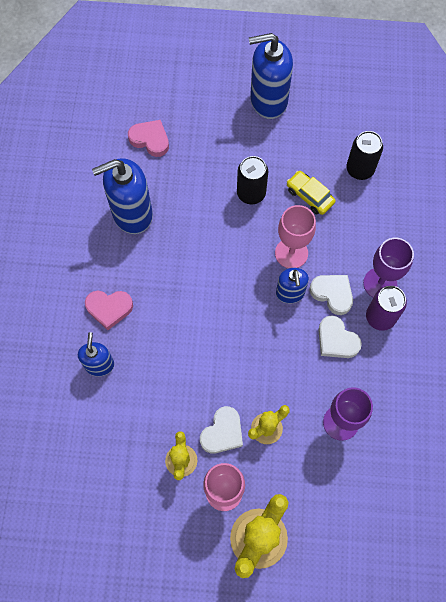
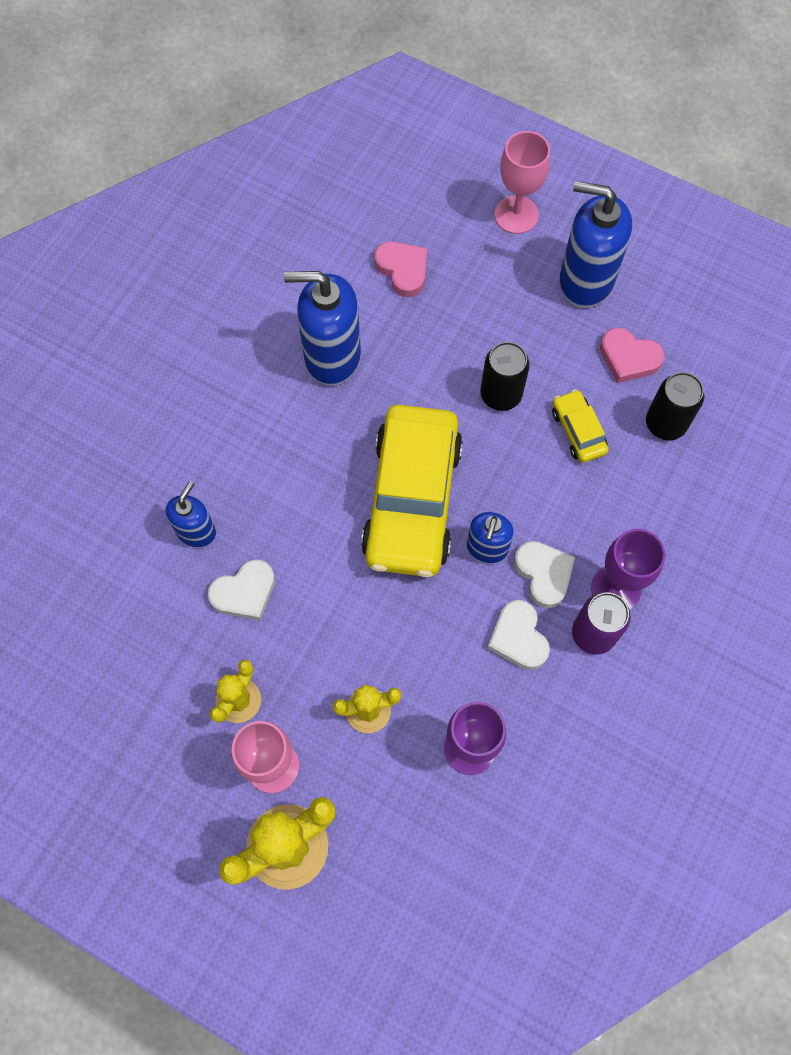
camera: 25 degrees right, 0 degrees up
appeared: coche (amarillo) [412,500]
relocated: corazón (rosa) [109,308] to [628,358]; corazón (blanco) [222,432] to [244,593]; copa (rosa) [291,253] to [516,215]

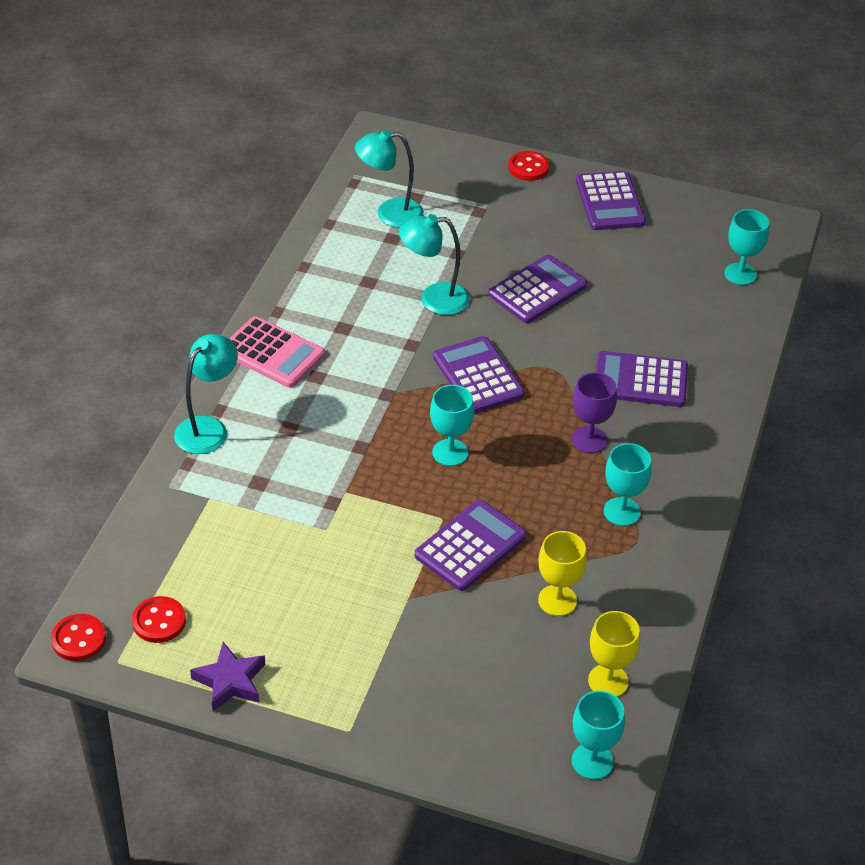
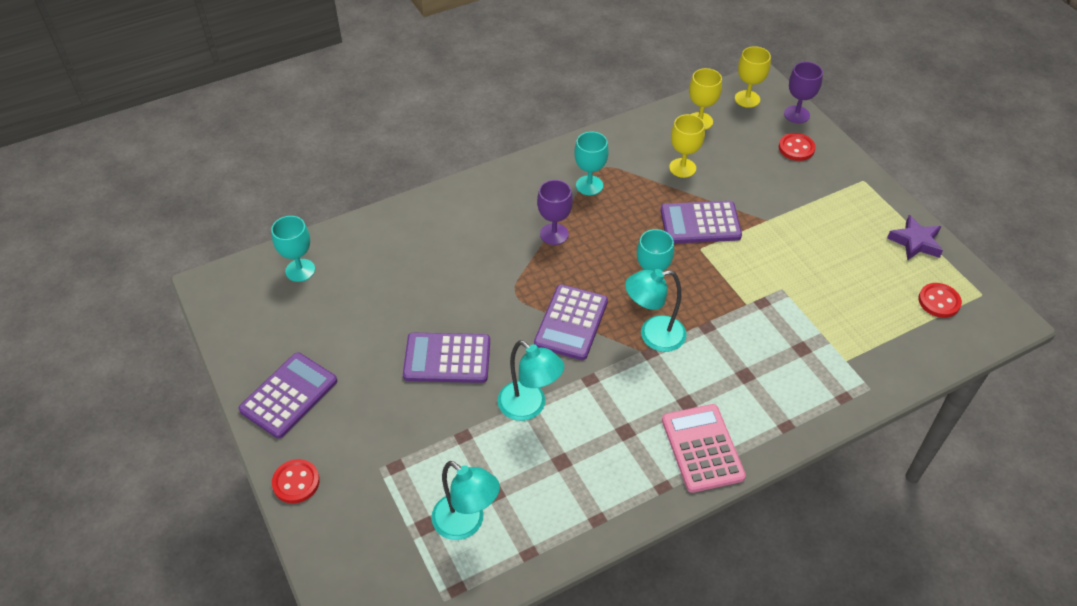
camera: 135 degrees left, 5 degrees up
missing: calculadora (morado) [640,380]
appeared: copa (morado) [796,114]
relocated: botón (rojo) [79,639] to [796,148]; lámpara (turquesa) [208,428] to [653,335]
colour: copa (turquesa) [592,761] to copa (amarillo) [747,99]

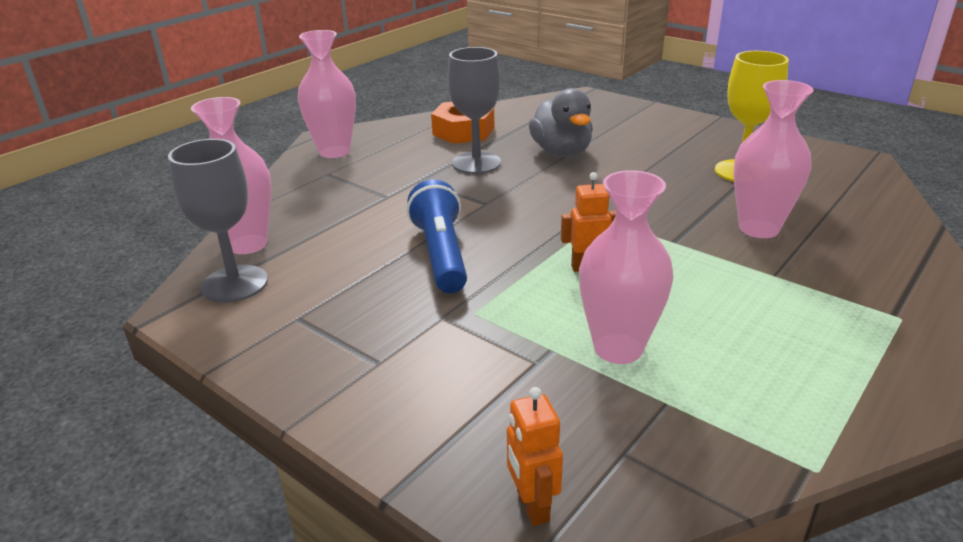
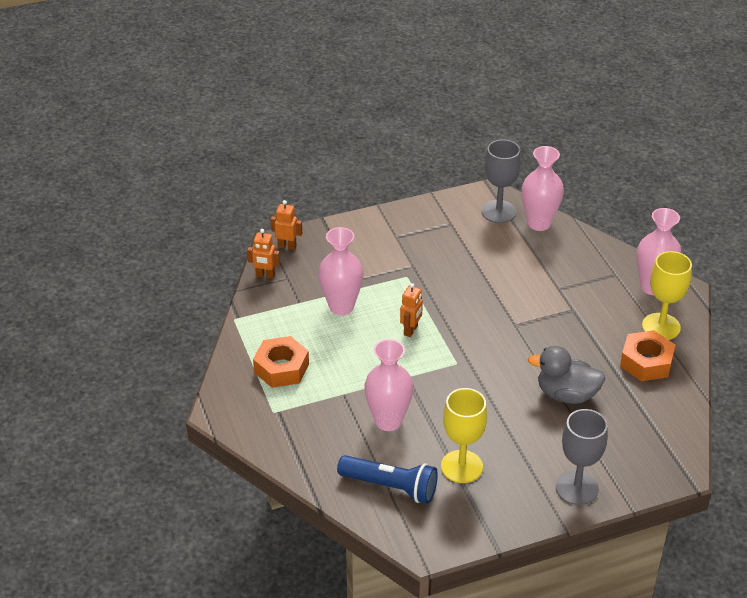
camera: 120 degrees right, 10 degrees up
appeared: robot (naranja) [265,275]; tuerca (naranja) [281,368]; copa (amarillo) [661,327]
relocated: lámpara de mano (azul) [441,254] to [390,487]; copa (gris) [476,163] to [577,488]

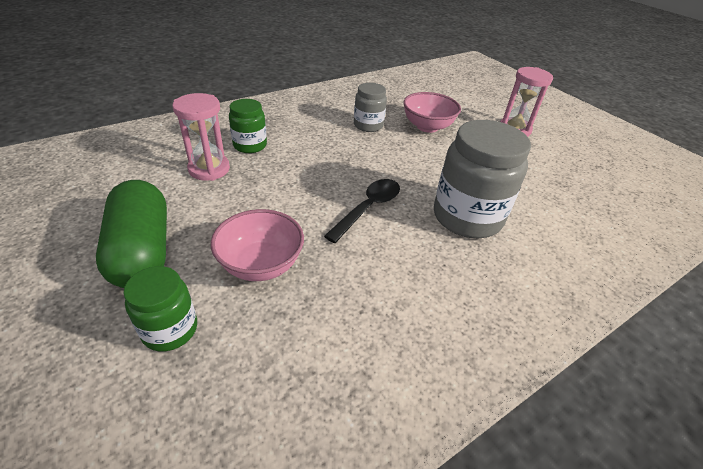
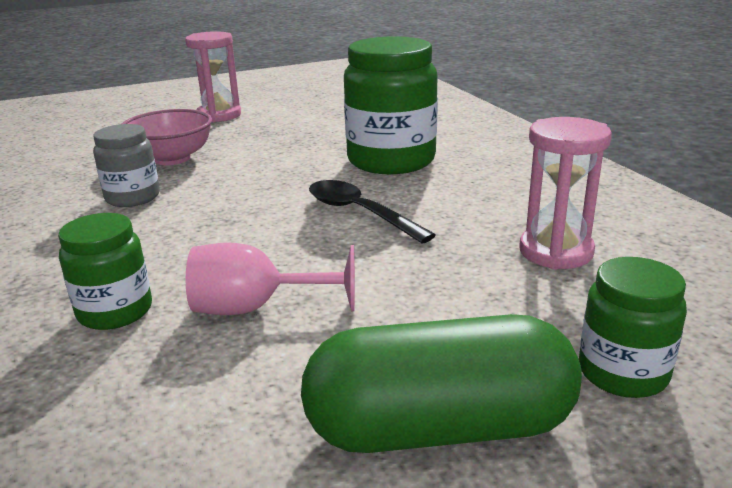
camera: 75 degrees left, 15 degrees down
missing: cuenco (rosa) [261,265]
appeared: copa (rosa) [255,308]
relocated: reloj de arena (rosa) [209,169] to [555,251]
colour: tarro (gris) [467,217] to tarro (verde) [391,160]

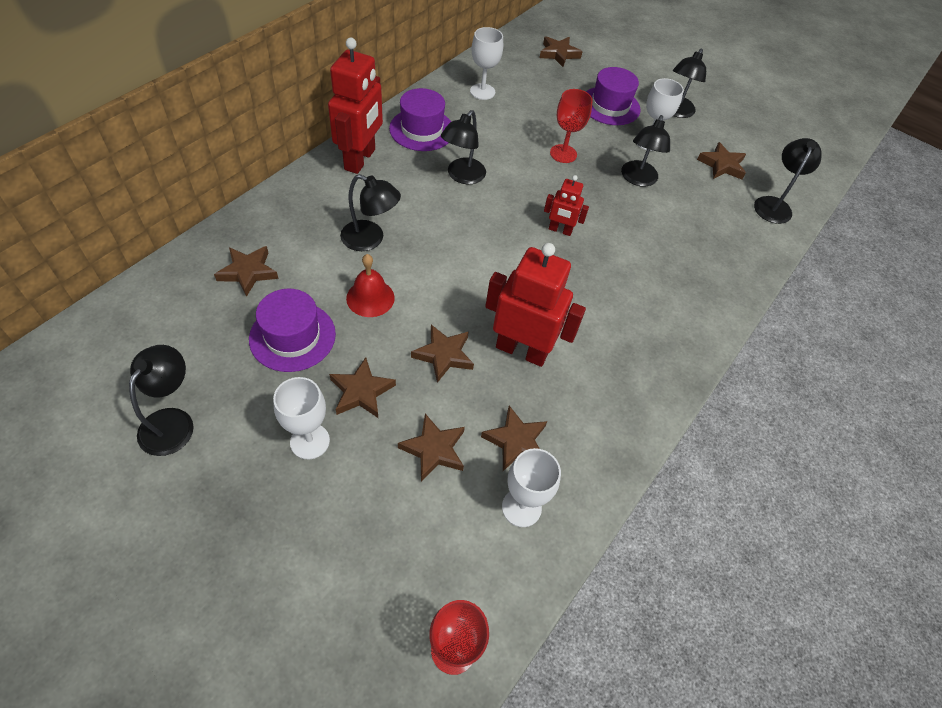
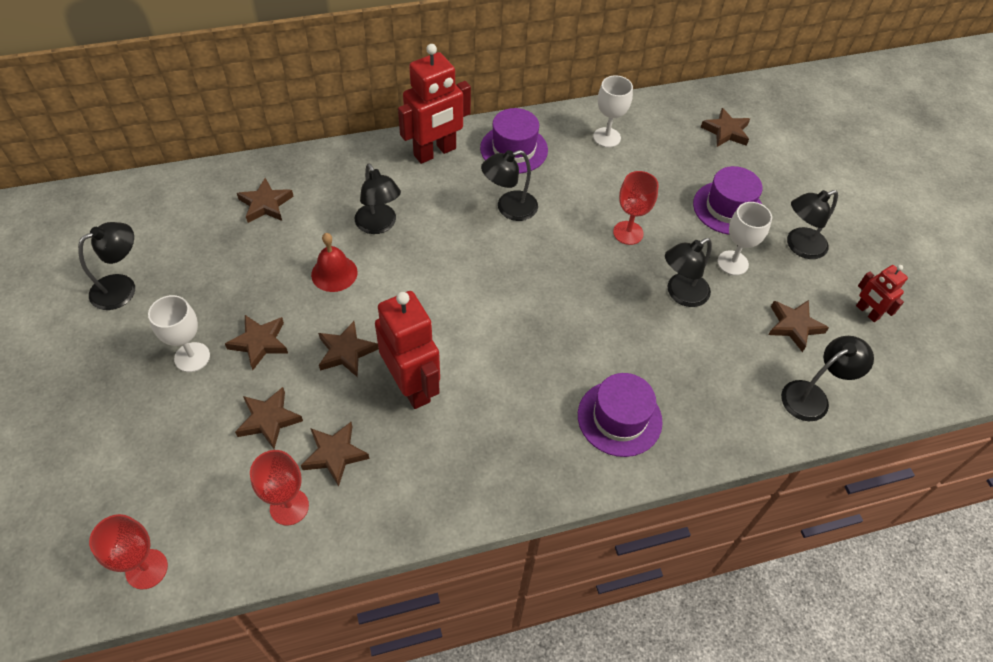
camera: 40 degrees right, 0 degrees up
relocated: sombrero (morado) [292,336] to [619,418]; robot (rojo) [560,230] to [867,312]
colour: copa (blanco) [521,507] to copa (rojo) [289,507]

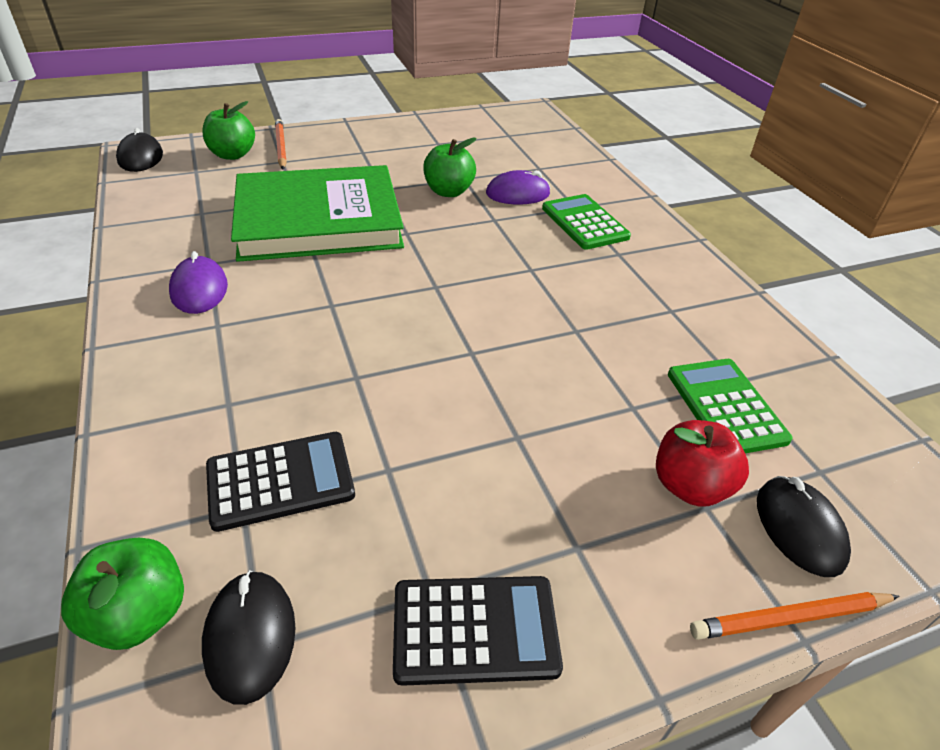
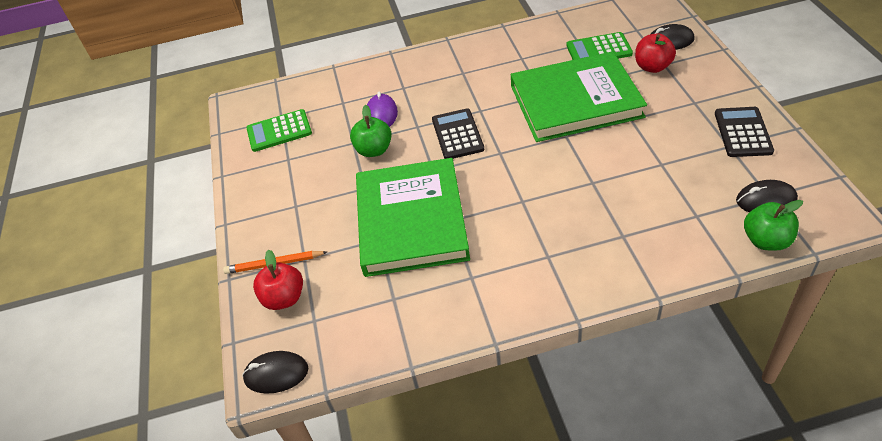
camera: 75 degrees left, 5 degrees up
missing: ratón (morado) [199,289]; lápiz (naranja) [790,618]
appeared: libro (verde) [575,101]
relocated: calculadora (negro) [280,480] to [457,134]; calculadora (verde) [584,223] to [279,131]
colour: manzana (verde) [232,155] to manzana (rojo) [284,298]

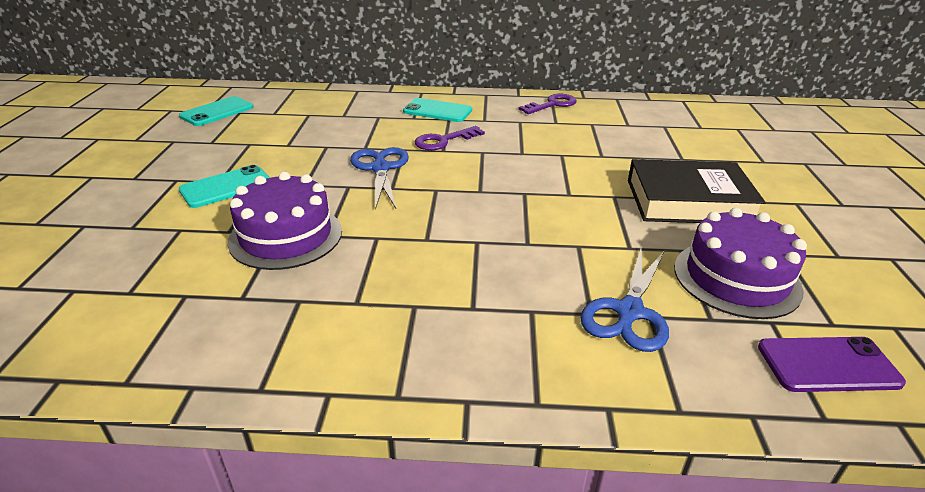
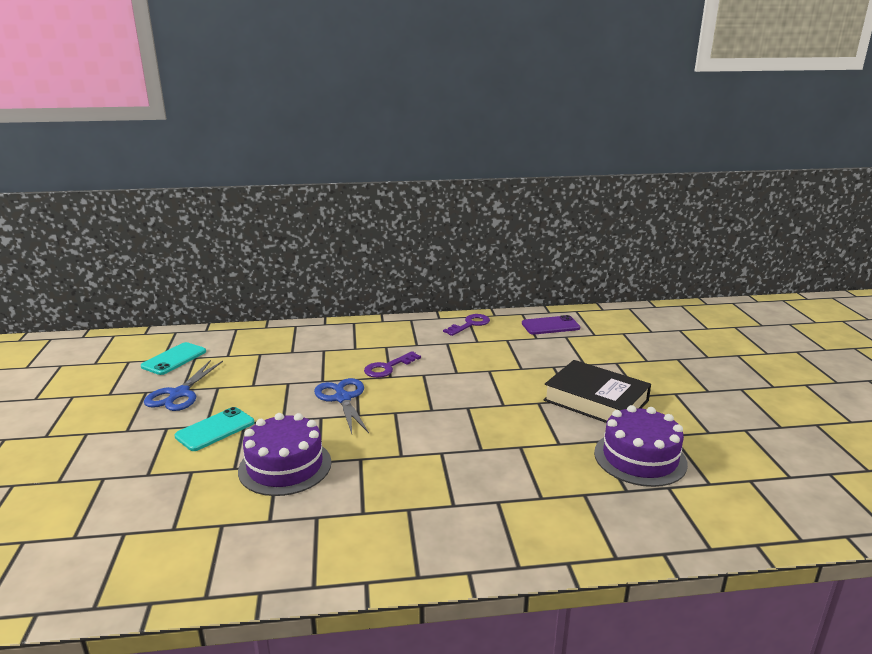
camera: 10 degrees left, 10 degrees down
missing: móvil (turquesa) [437,111]
relocated: tijeras (azul) [629,311] to [179,394]; móvil (morado) [828,365] to [550,326]
spun: libro (negro) [688,201] = [596,400] 45 degrees clockwise

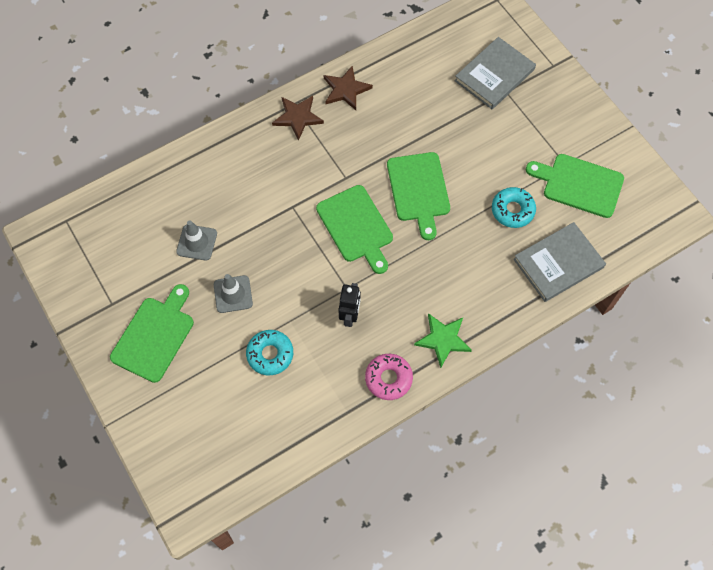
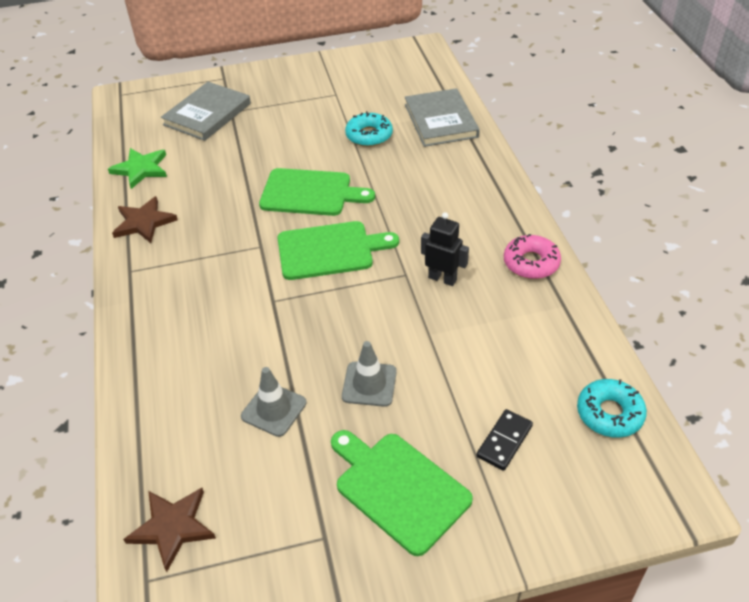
camera: 70 degrees left, 20 degrees down
missing: tabla de cortar (verde) [579,185]
appeared: ficha de dominó (negro) [504,441]
relocated: rosquilla (turquesa) [270,354] to [609,413]; estrella (marrón) [297,117] to [172,527]; estrella (verde) [443,340] to [141,169]
spun: libro (gris) [494,75] = [207,114] 60 degrees clockwise

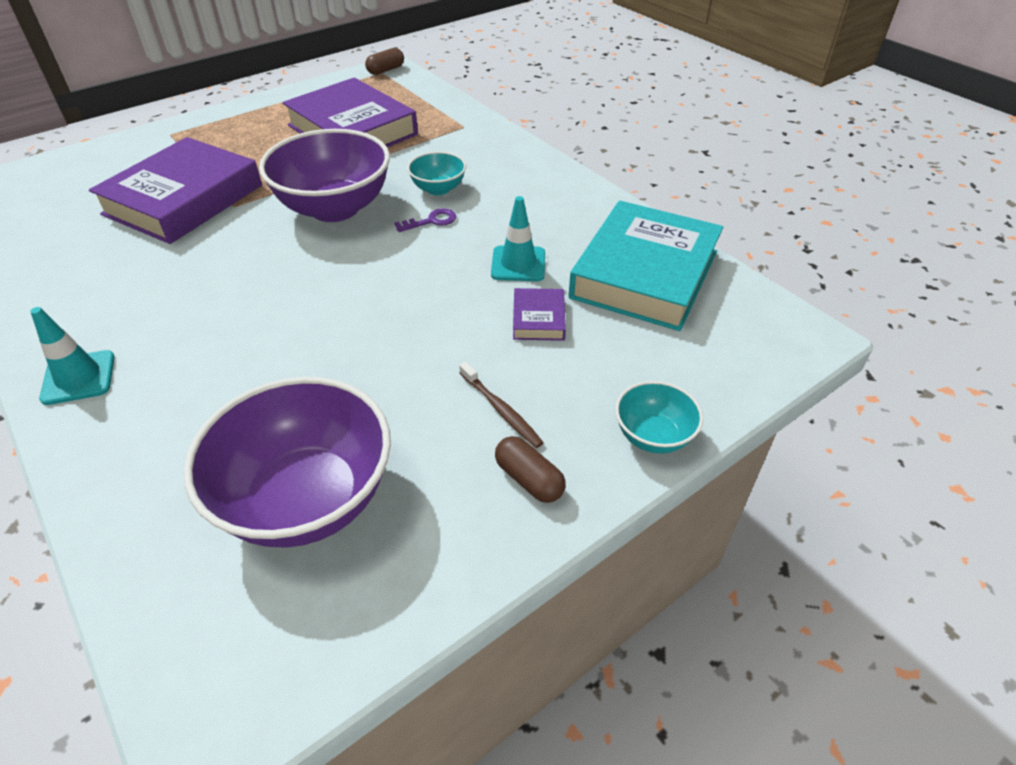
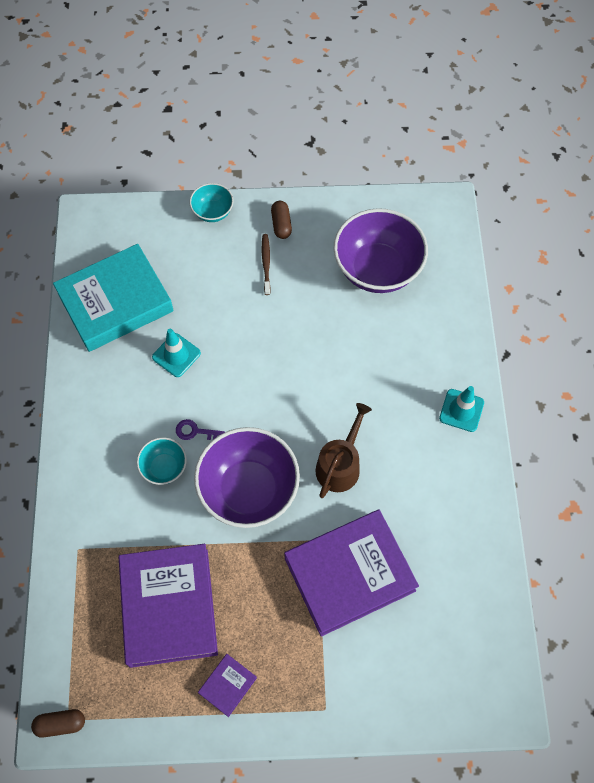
camera: 145 degrees left, 20 degrees up
appeared: regadera (marrón) [340,465]
relocated: libro (morado) [538,319] to [228,685]

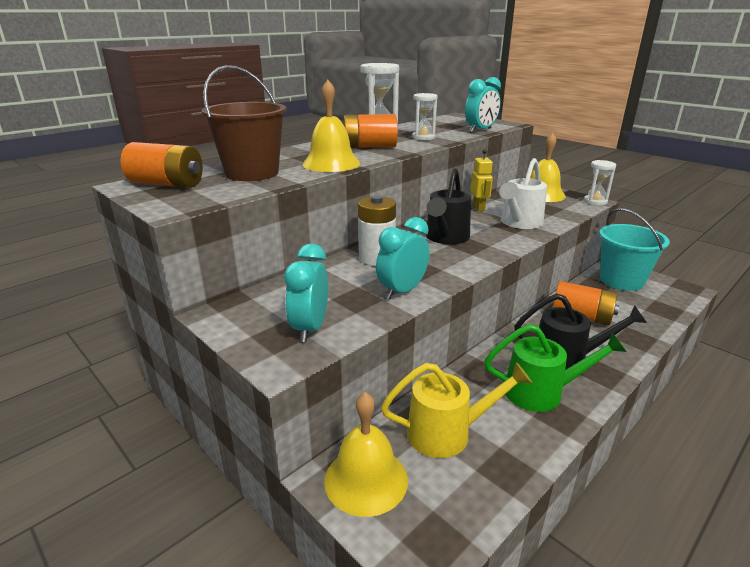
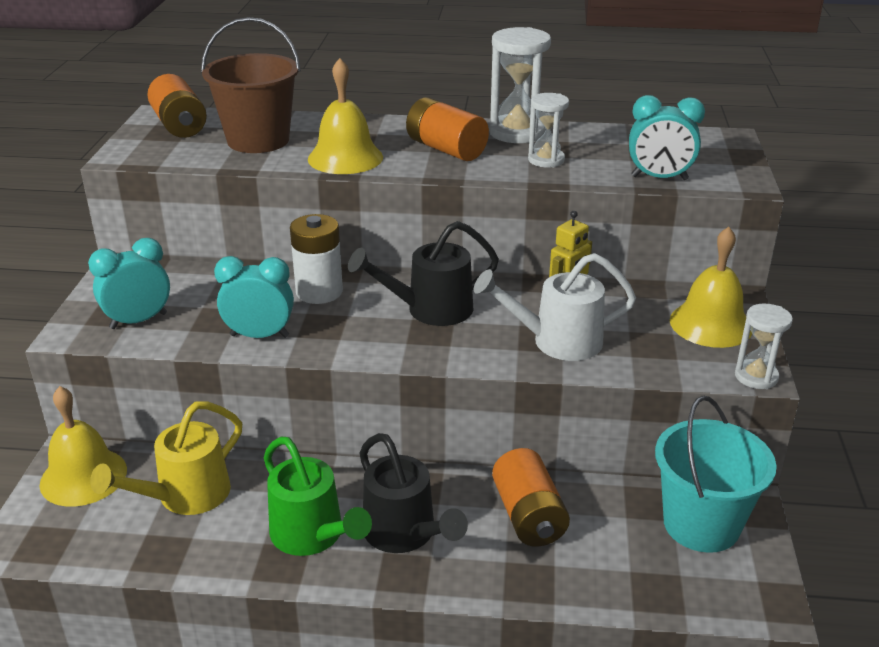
camera: 50 degrees right, 5 degrees up
spun: regadera (amarillo) [448,432] = [184,497] 90 degrees clockwise

